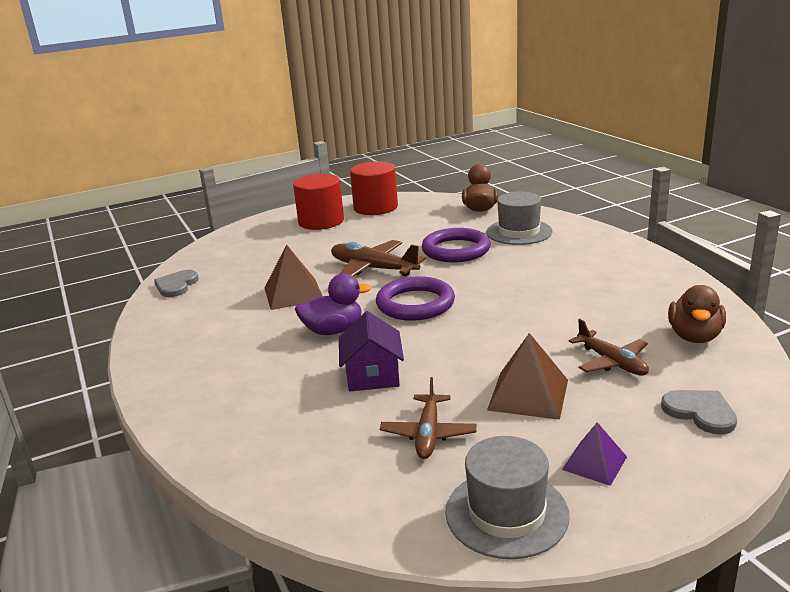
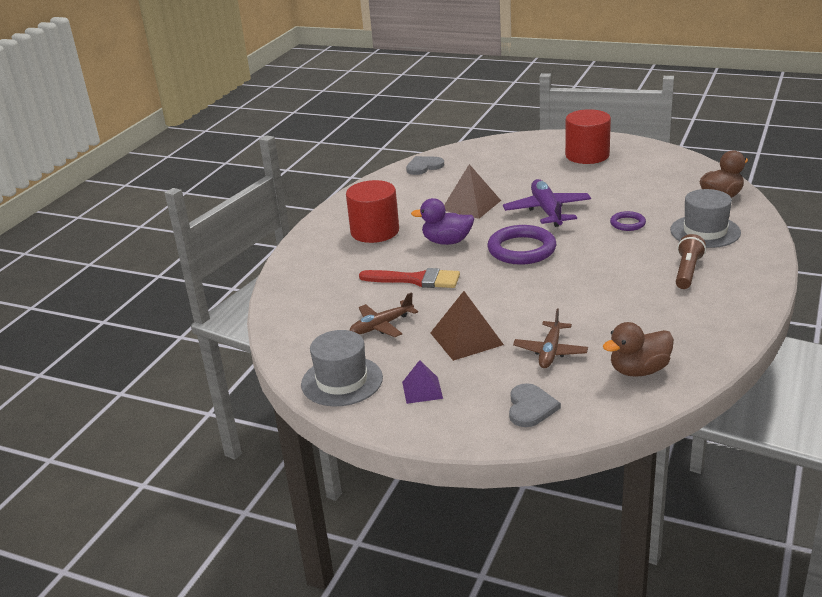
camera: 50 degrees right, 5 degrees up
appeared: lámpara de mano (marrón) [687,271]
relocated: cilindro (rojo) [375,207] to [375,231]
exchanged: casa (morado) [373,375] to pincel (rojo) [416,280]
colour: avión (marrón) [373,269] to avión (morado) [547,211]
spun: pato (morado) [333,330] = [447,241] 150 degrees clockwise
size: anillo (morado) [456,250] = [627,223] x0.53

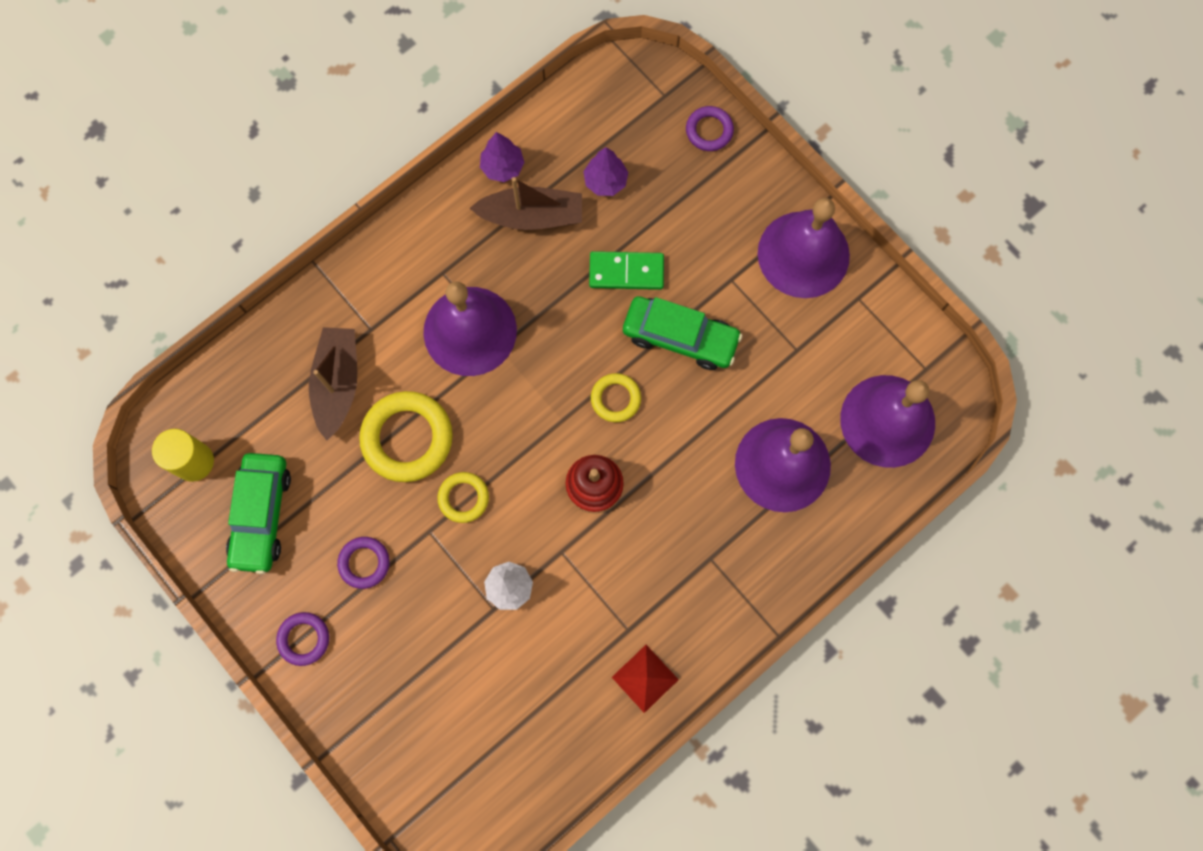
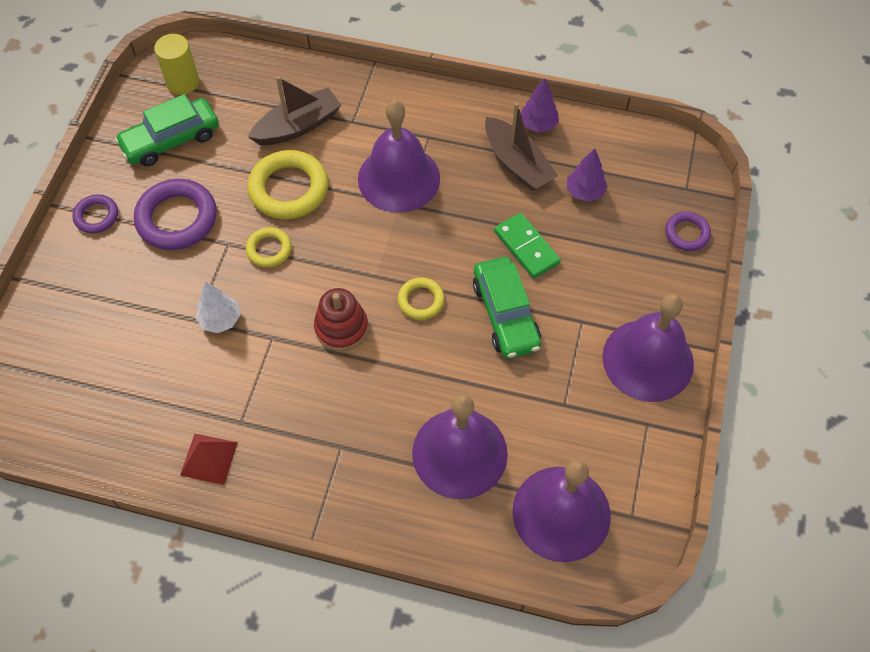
camera: 55 degrees right, 15 degrees down
size: anillo (morado) [364,563] = [177,218] x1.82

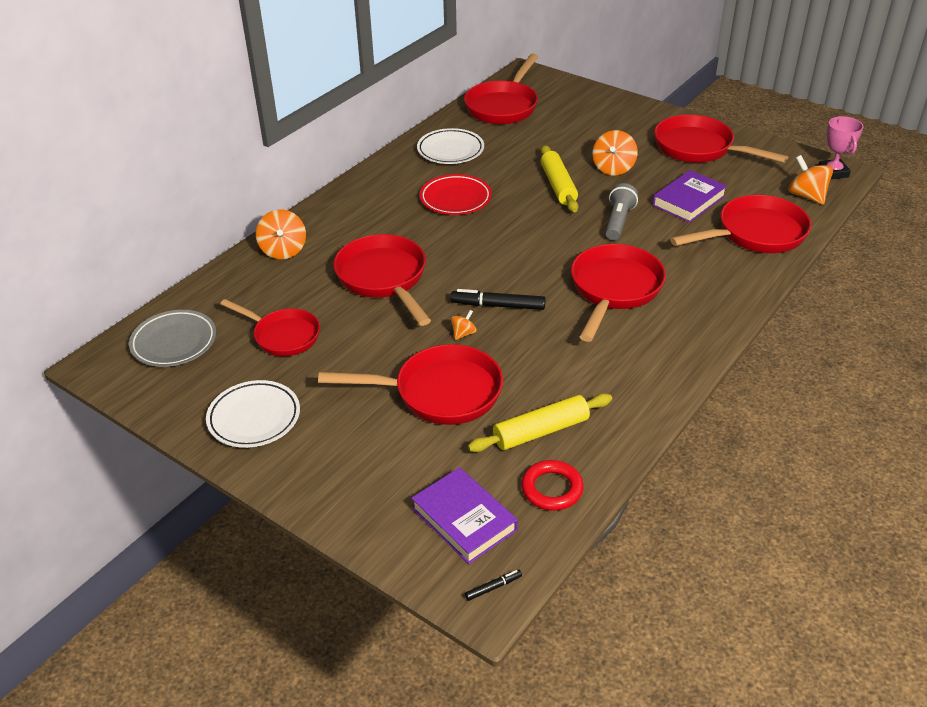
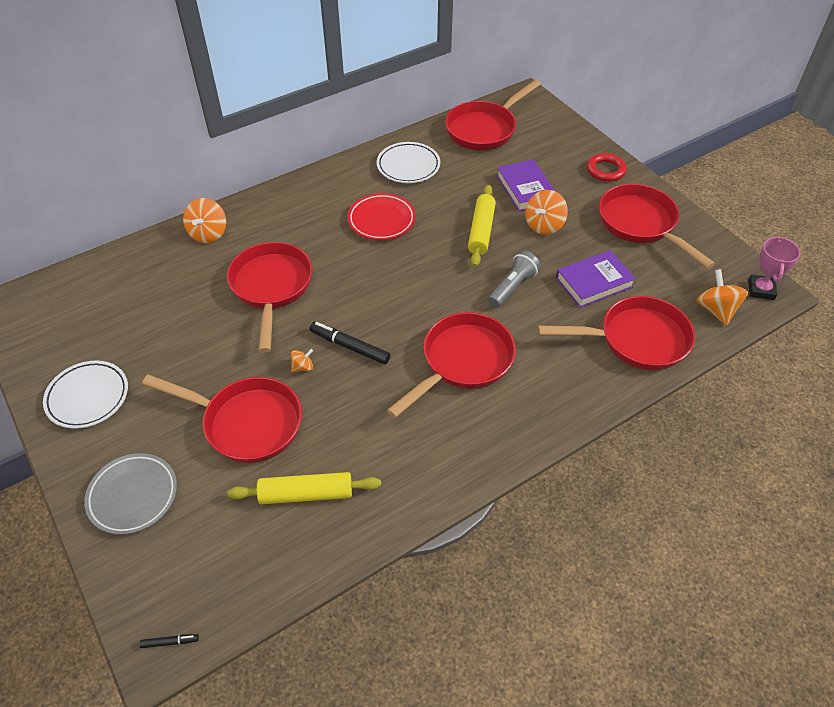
camera: 20 degrees right, 10 degrees up
missing: sartén (rojo) [283,336]
relocated: plato (gris) [174,342] to [133,496]; libro (morado) [464,519] to [525,189]; anillo (rojo) [552,489] to [605,170]

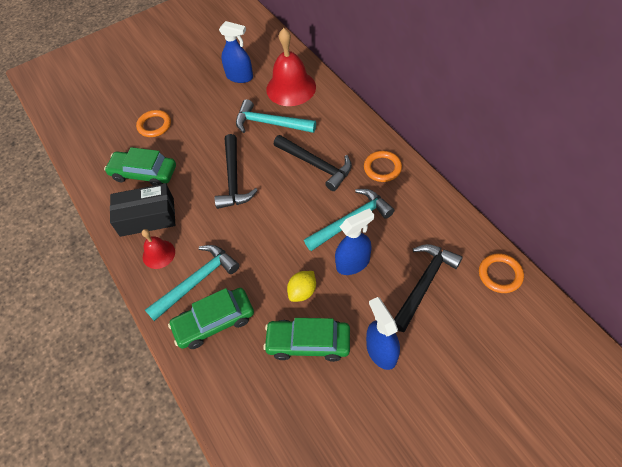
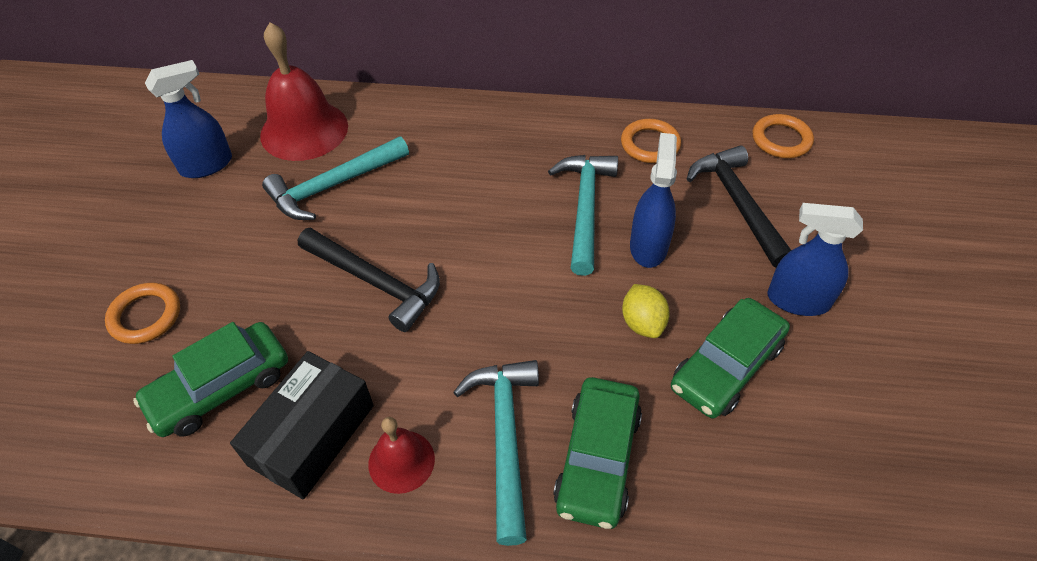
camera: 55 degrees left, 5 degrees down
missing: martillo (negro) [316,165]
relocated: anillo (naranja) [382,168] to [650,144]

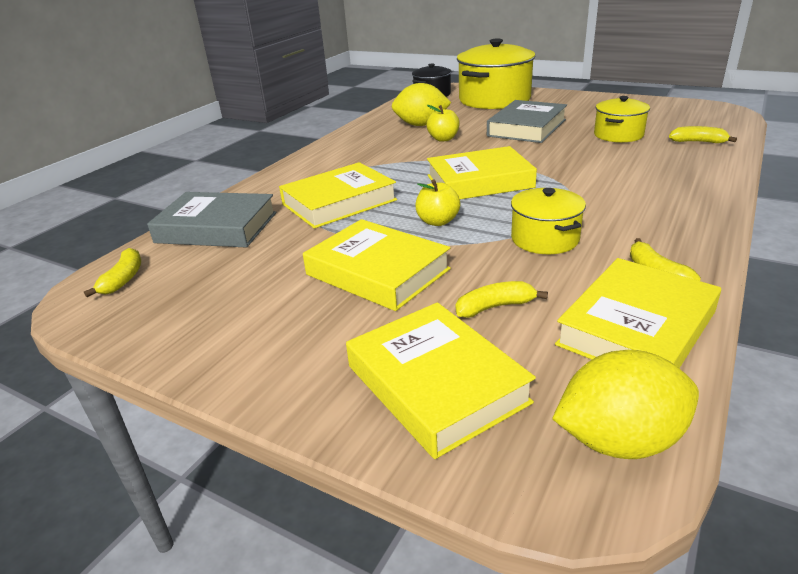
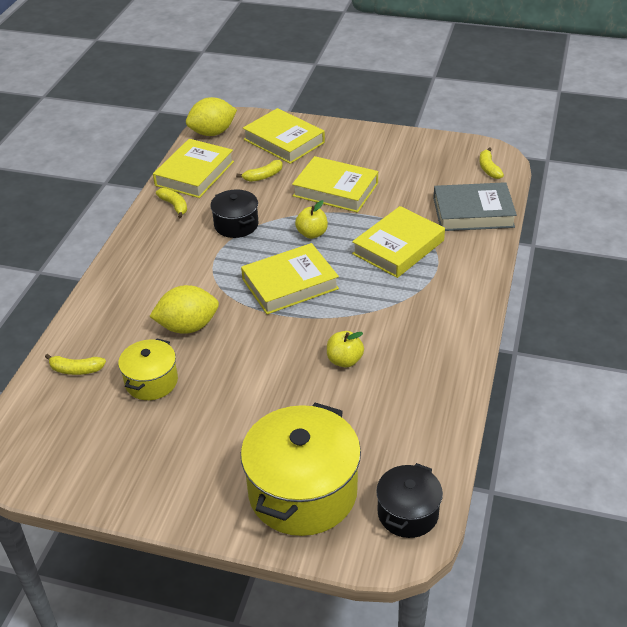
camera: 165 degrees right, 10 degrees up
missing: libro (gris) [526,128]
relocated: limón (amarillo) [421,125] to [188,326]
colour: olla (amarillo) [545,239] to olla (negro) [236,225]

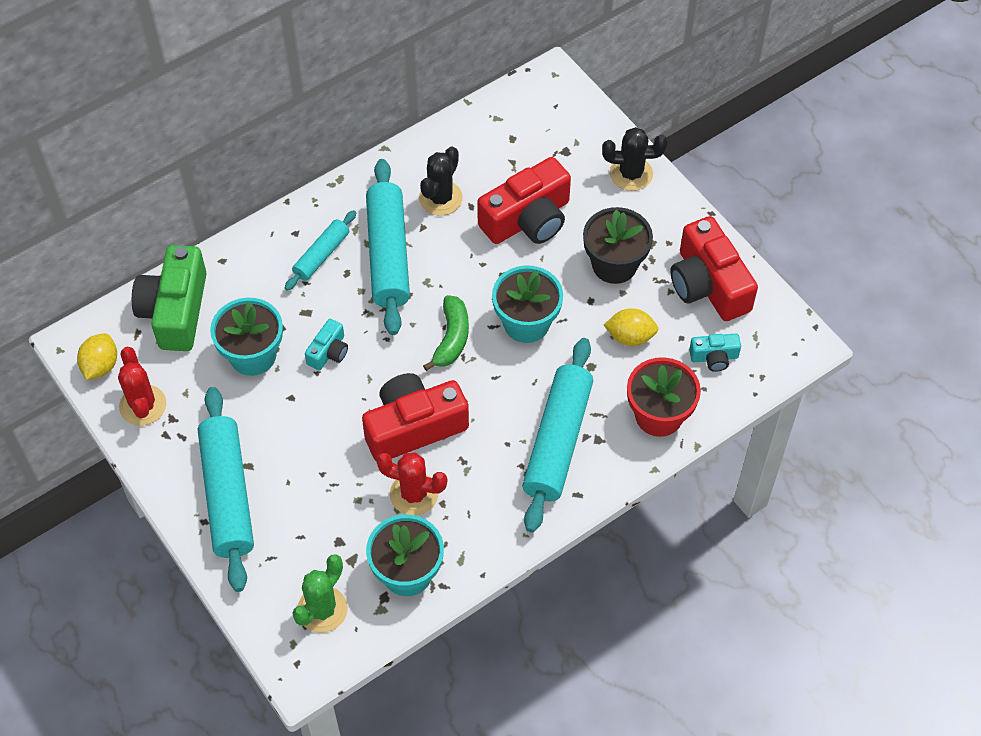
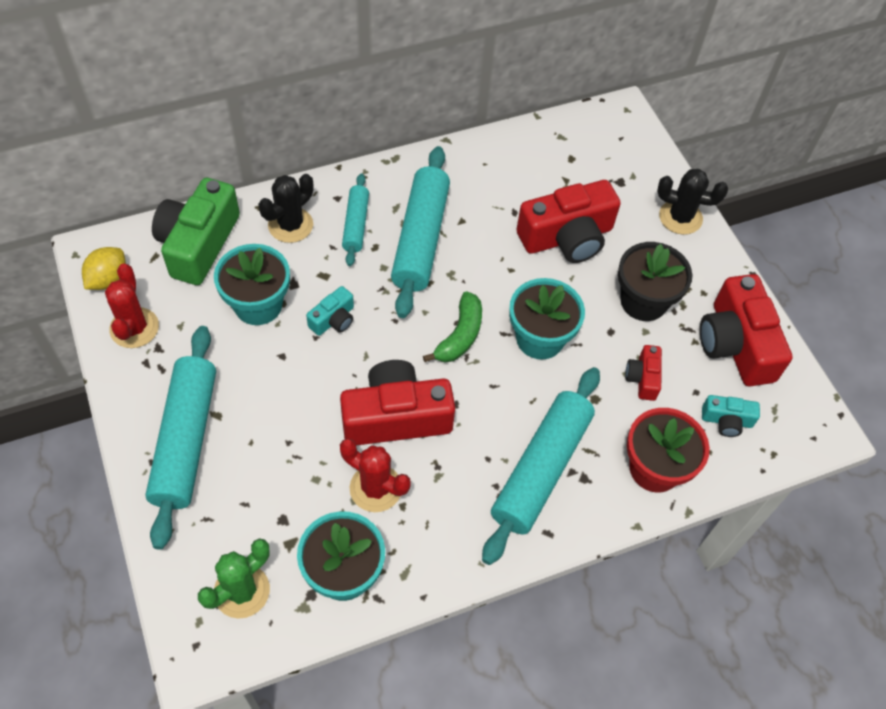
camera: 10 degrees right, 0 degrees up
relocated: cactus (negro) [440,198] to [290,225]
exchanged: limón (amarillo) [630,337] to cámara (rojo) [643,378]
spun: rodillo (turquesa) [321,255] = [356,224] 45 degrees counterclockwise

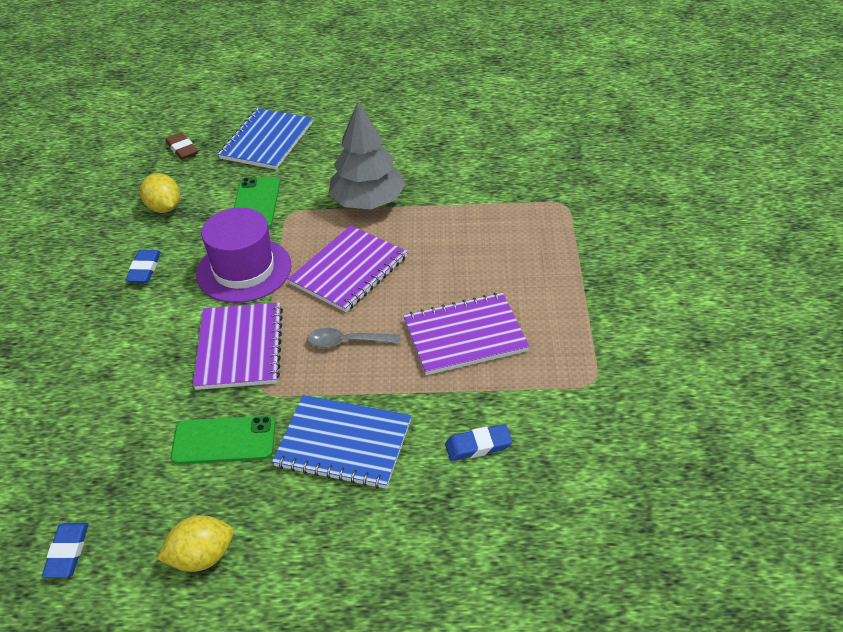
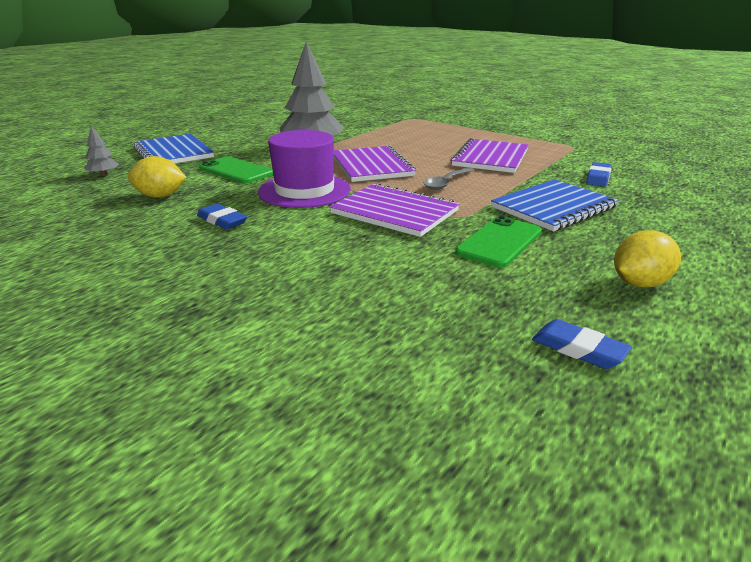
camera: 55 degrees left, 15 degrees down
exchanged: goma de borrar (marrón) [182,149] to árbol (gris) [103,174]
spun: limón (amarillo) [202,558] = [639,283] 45 degrees clockwise

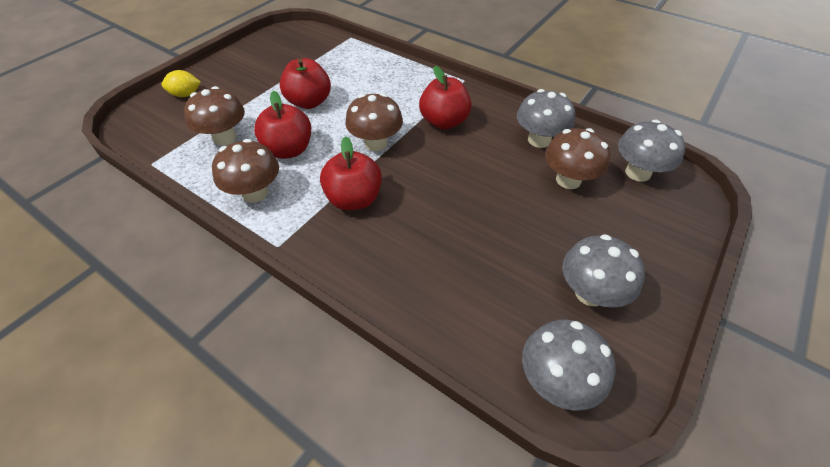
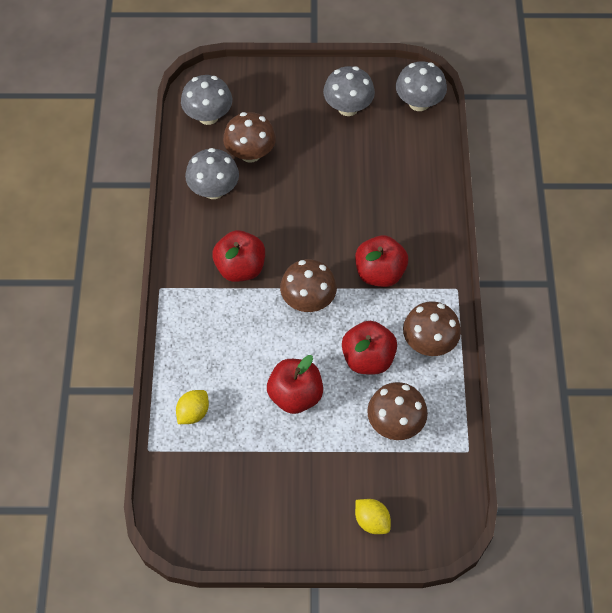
camera: 125 degrees left, 10 degrees up
appeared: limón (amarillo) [193,413]

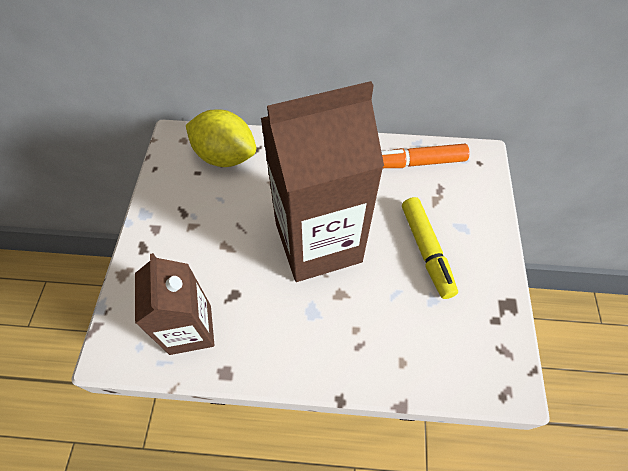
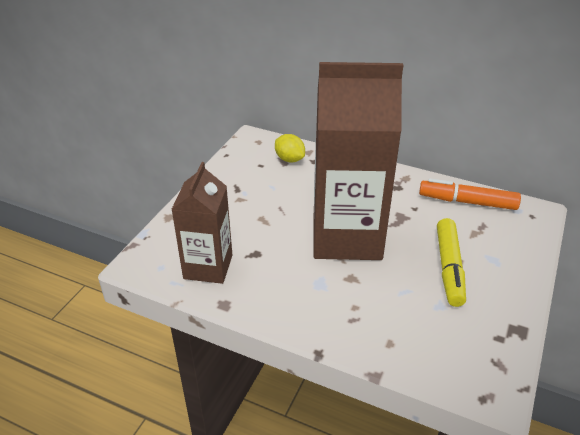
camera: 20 degrees right, 20 degrees down
size: limón (amarillo) [225,156] = [289,159] x0.56

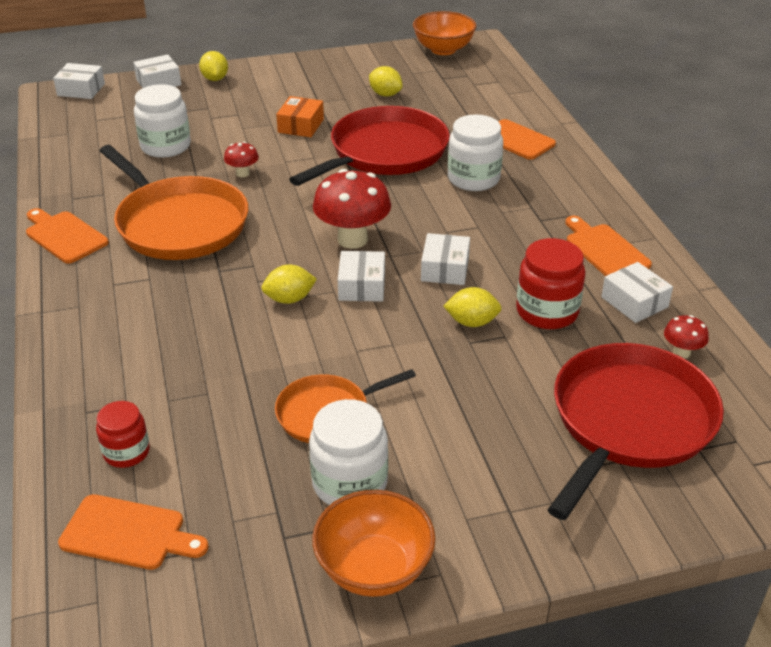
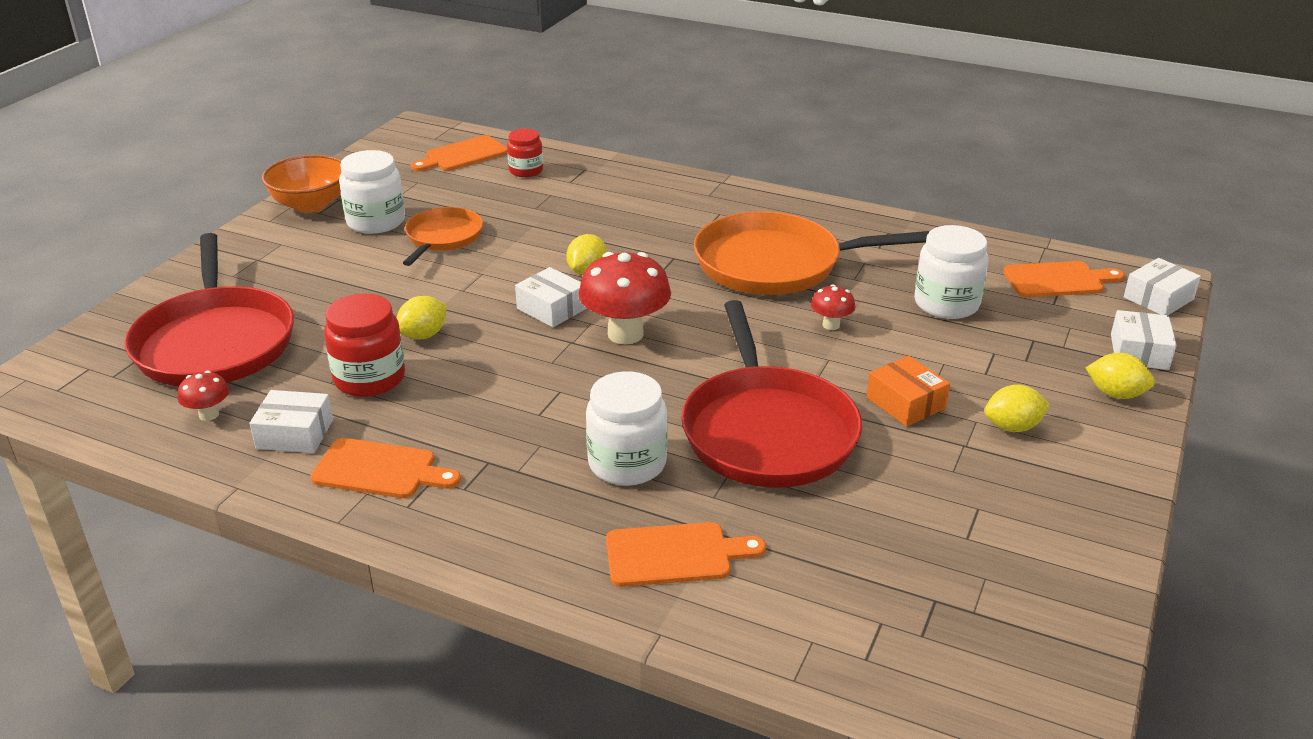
camera: 130 degrees right, 5 degrees down
missing: cuenco (naranja) [443,49]; caja (blanco) [445,269]
relocated: tabla de cortar (naranja) [64,236] to [1058,280]; limón (amarillo) [385,94] to [1012,427]

